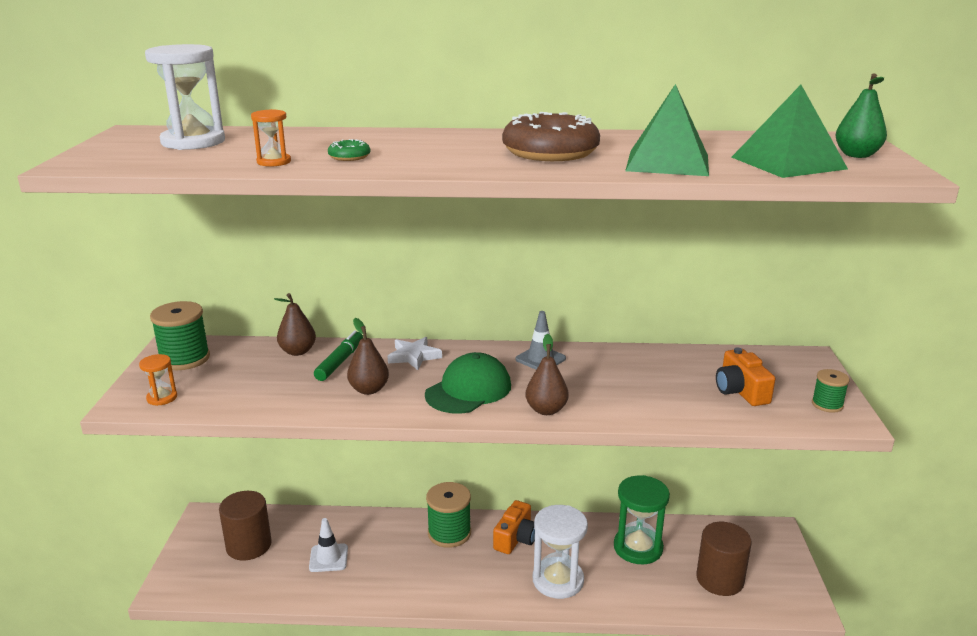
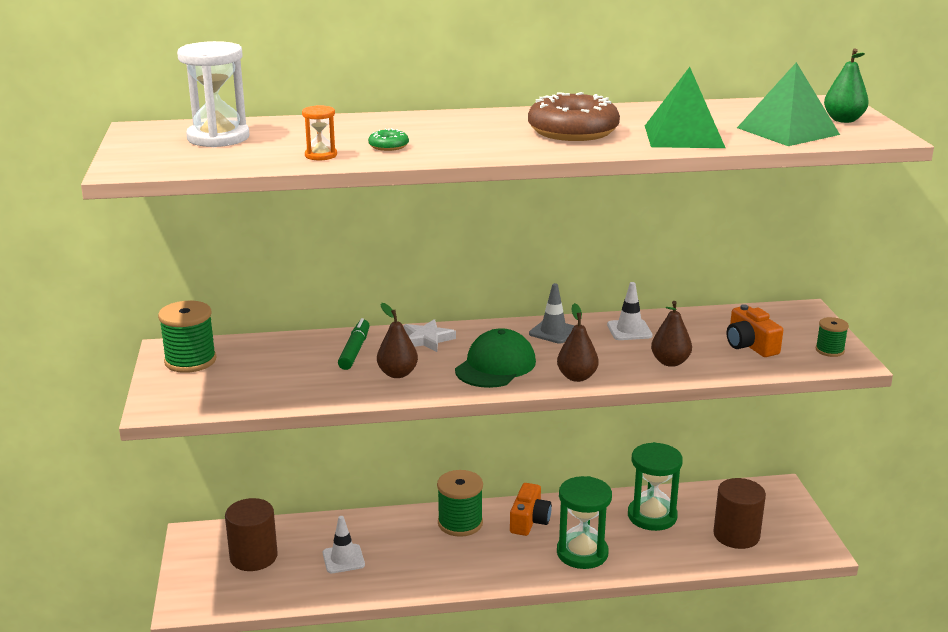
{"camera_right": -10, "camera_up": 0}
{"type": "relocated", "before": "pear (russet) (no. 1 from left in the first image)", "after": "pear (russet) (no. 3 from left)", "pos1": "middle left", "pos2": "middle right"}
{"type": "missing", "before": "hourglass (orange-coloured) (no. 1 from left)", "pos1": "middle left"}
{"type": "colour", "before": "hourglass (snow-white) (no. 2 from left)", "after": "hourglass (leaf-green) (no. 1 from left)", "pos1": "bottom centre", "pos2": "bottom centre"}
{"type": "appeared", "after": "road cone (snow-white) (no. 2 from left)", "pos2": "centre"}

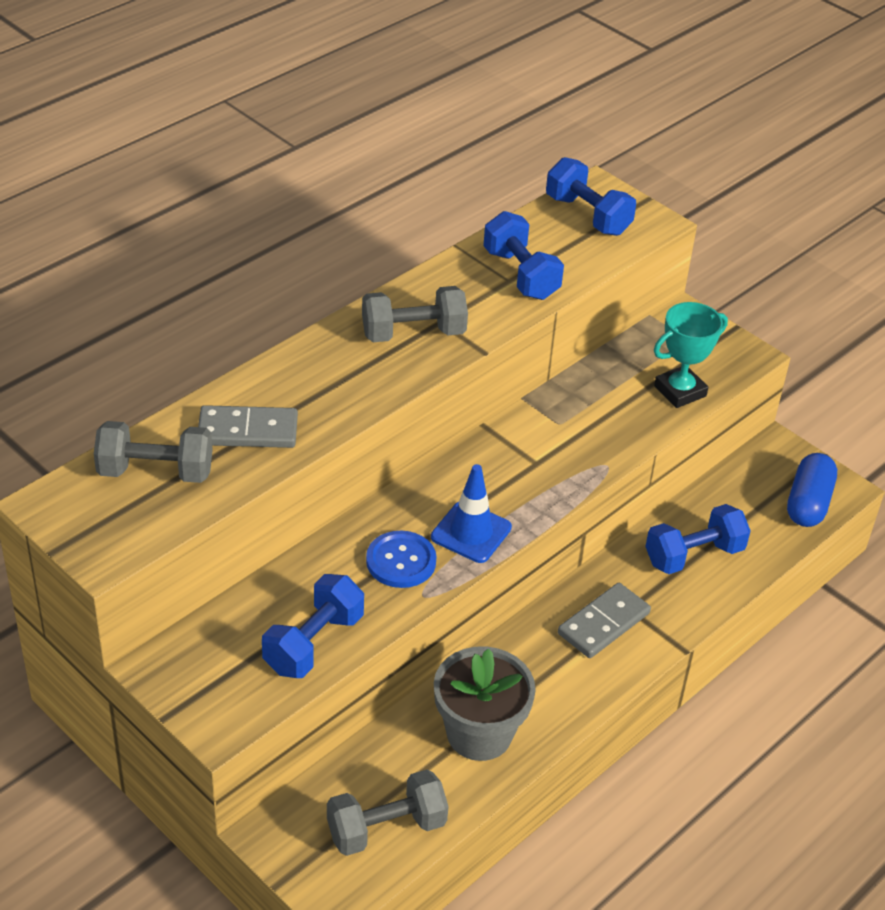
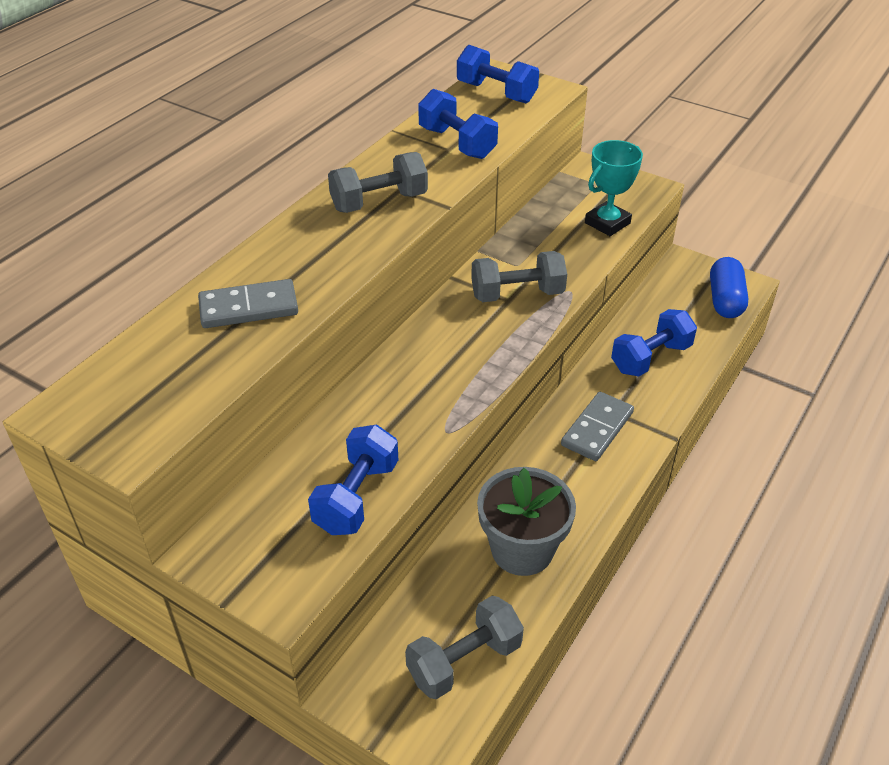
{"camera_right": -10, "camera_up": 0}
{"type": "relocated", "before": "free weight (ash-grey) (no. 1 from left in the first image)", "after": "free weight (ash-grey) (no. 3 from left)", "pos1": "middle left", "pos2": "centre"}
{"type": "missing", "before": "road cone (blue)", "pos1": "centre"}
{"type": "missing", "before": "sewing button (blue)", "pos1": "centre"}

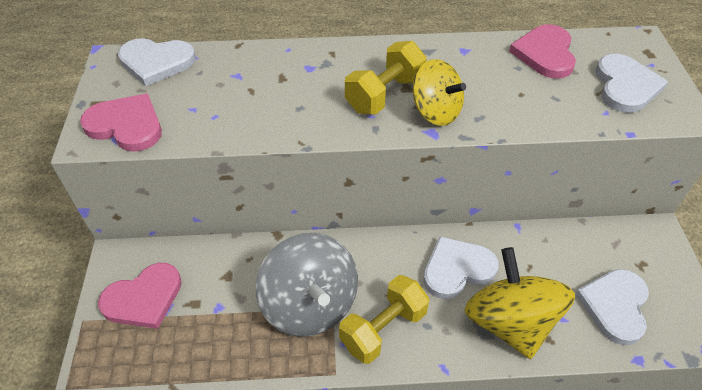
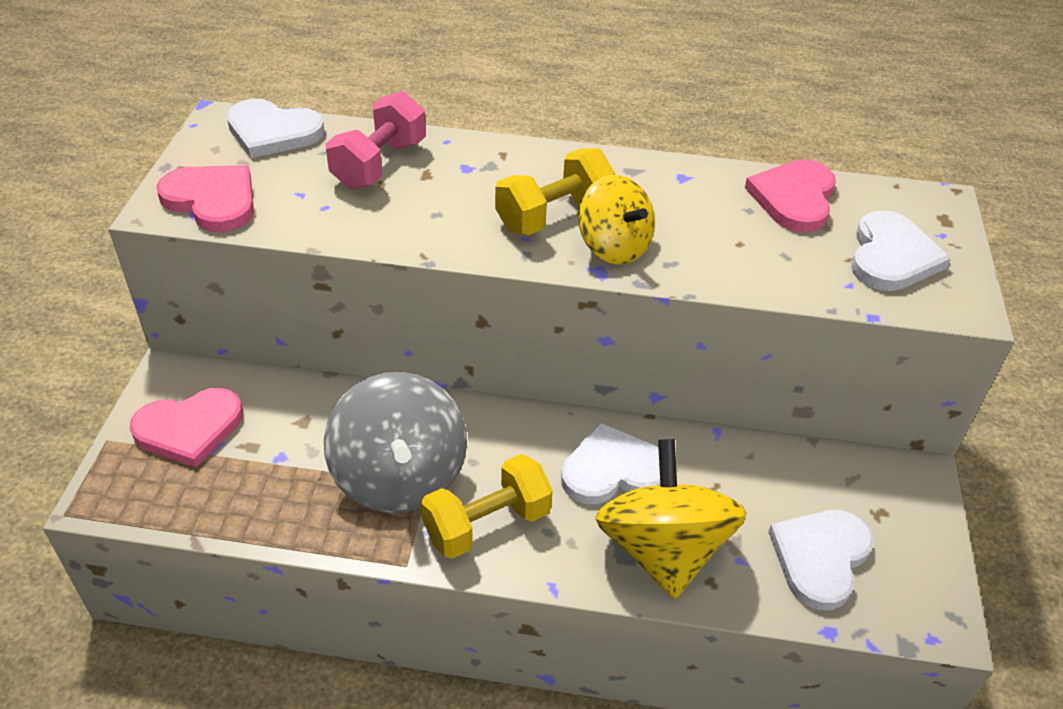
{"camera_right": 10, "camera_up": -5}
{"type": "appeared", "after": "free weight (pink)", "pos2": "top centre"}

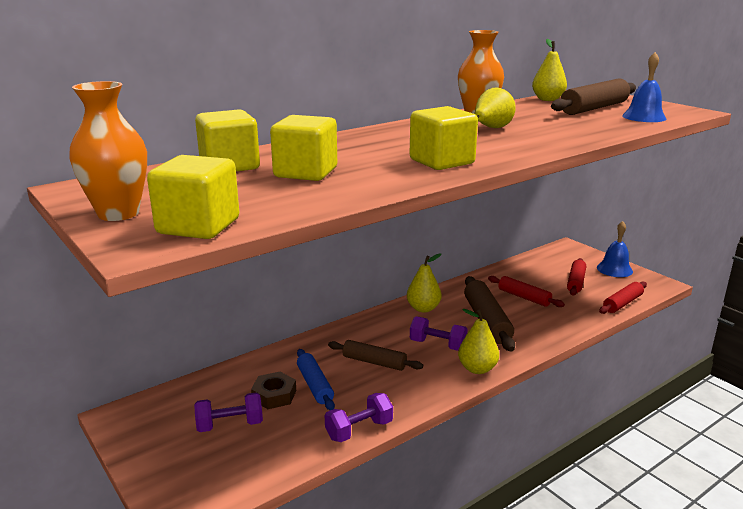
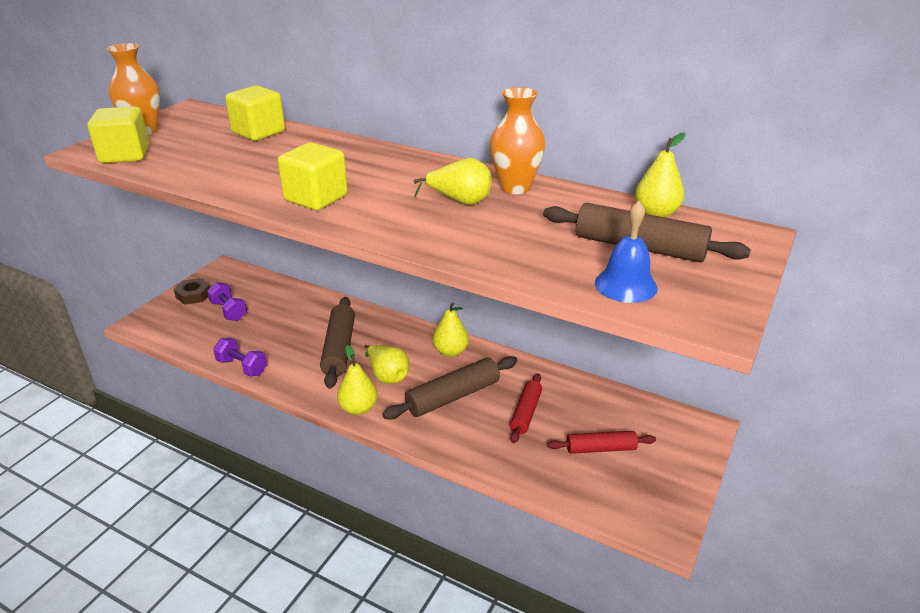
{"camera_right": 65, "camera_up": 10}
{"type": "missing", "before": "cube (yellow) (no. 3 from left)", "pos1": "top centre"}
{"type": "missing", "before": "school bell (blue) (no. 1 from left)", "pos1": "middle right"}
{"type": "missing", "before": "dough roller (red) (no. 3 from left)", "pos1": "middle right"}
{"type": "exchanged", "before": "free weight (royal purple) (no. 3 from left)", "after": "pear (yellow) (no. 2 from left)", "pos1": "centre", "pos2": "centre"}
{"type": "size", "before": "dough roller (russet) (no. 1 from left)", "pos1": "bottom centre", "pos2": "centre", "scale": 1.56}
{"type": "missing", "before": "dough roller (blue)", "pos1": "bottom centre"}
{"type": "relocated", "before": "nut (russet)", "pos1": "bottom centre", "pos2": "middle left"}

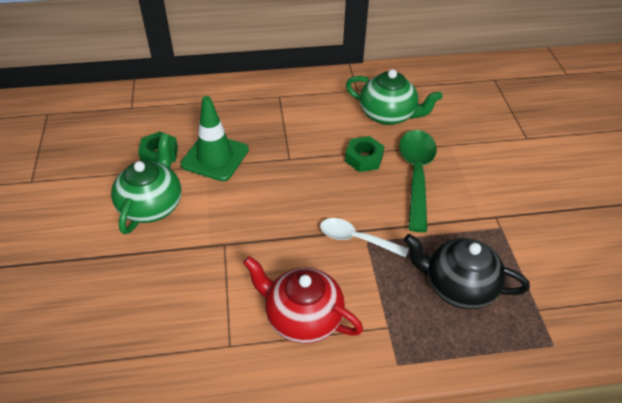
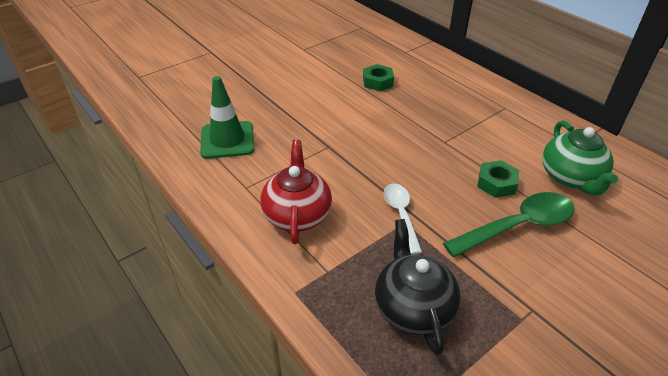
{"camera_right": 60, "camera_up": -5}
{"type": "relocated", "before": "road cone (leaf-green)", "pos1": "centre", "pos2": "top centre"}
{"type": "missing", "before": "tea pot (leaf-green) (no. 1 from left)", "pos1": "middle left"}

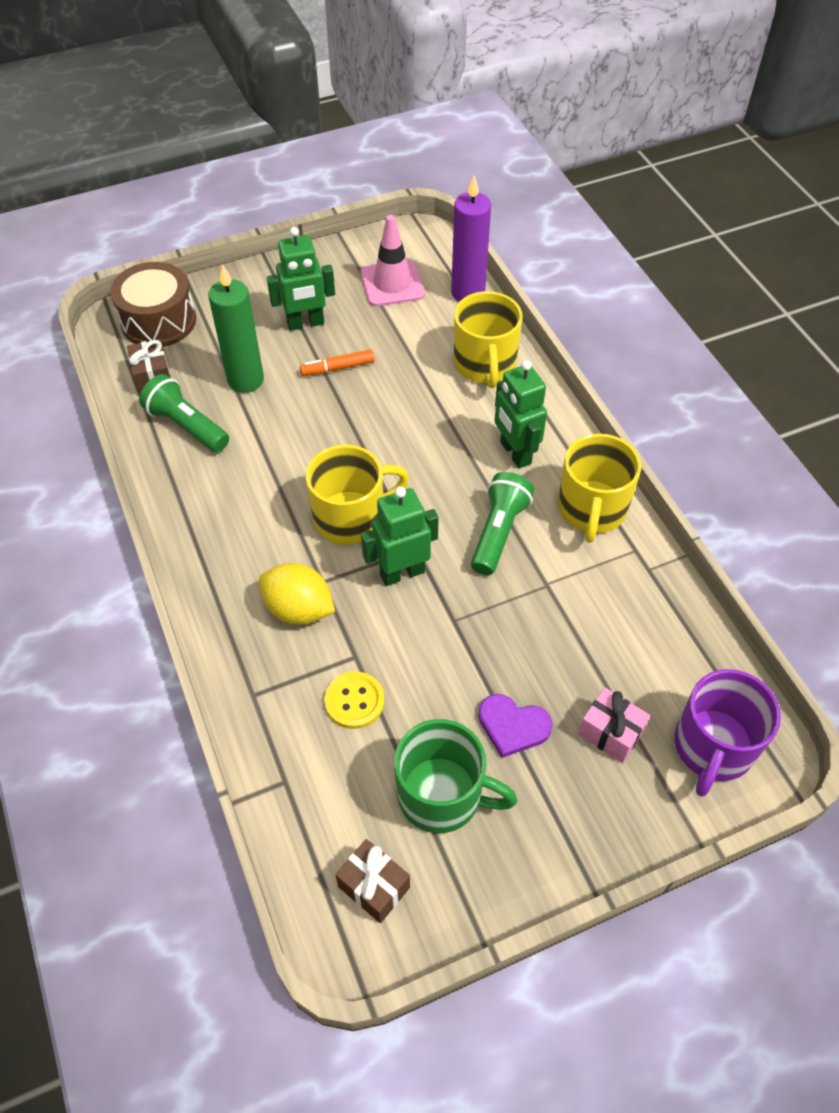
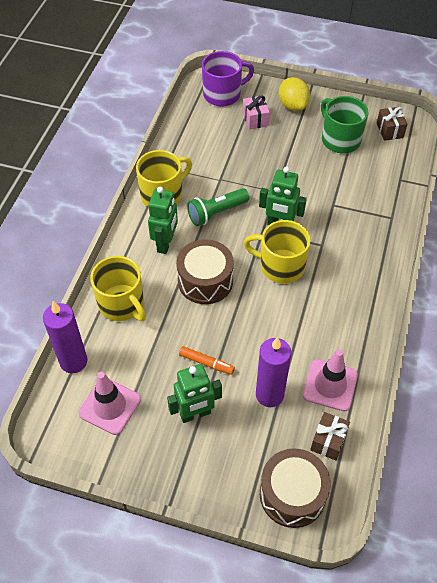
{"camera_right": -140, "camera_up": 0}
{"type": "spun", "before": "toy robot (leaf-green) (no. 1 from left in the first image)", "pos1": "top centre", "pos2": "bottom centre", "turn": 135}
{"type": "colour", "before": "wax candle (leaf-green)", "after": "wax candle (royal purple) (no. 2 from left)", "pos1": "top left", "pos2": "centre"}
{"type": "spun", "before": "tea mug (yellow) (no. 2 from left in the first image)", "pos1": "top centre", "pos2": "middle left", "turn": 105}
{"type": "exchanged", "before": "torch (leaf-green) (no. 1 from left)", "after": "road cone (pink) (no. 2 from left)", "pos1": "middle left", "pos2": "middle right"}
{"type": "relocated", "before": "toy lemon (yellow)", "pos1": "centre", "pos2": "top right"}
{"type": "missing", "before": "sewing button (yellow)", "pos1": "centre"}
{"type": "missing", "before": "heart (royal purple)", "pos1": "centre"}
{"type": "appeared", "after": "snare drum (russet) (no. 1 from left)", "pos2": "centre"}

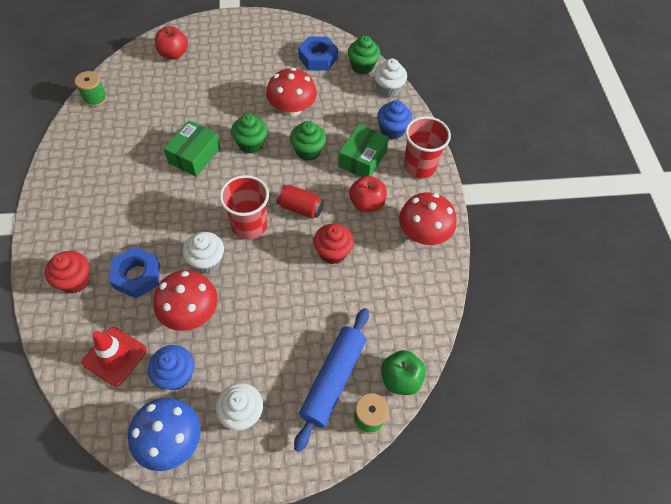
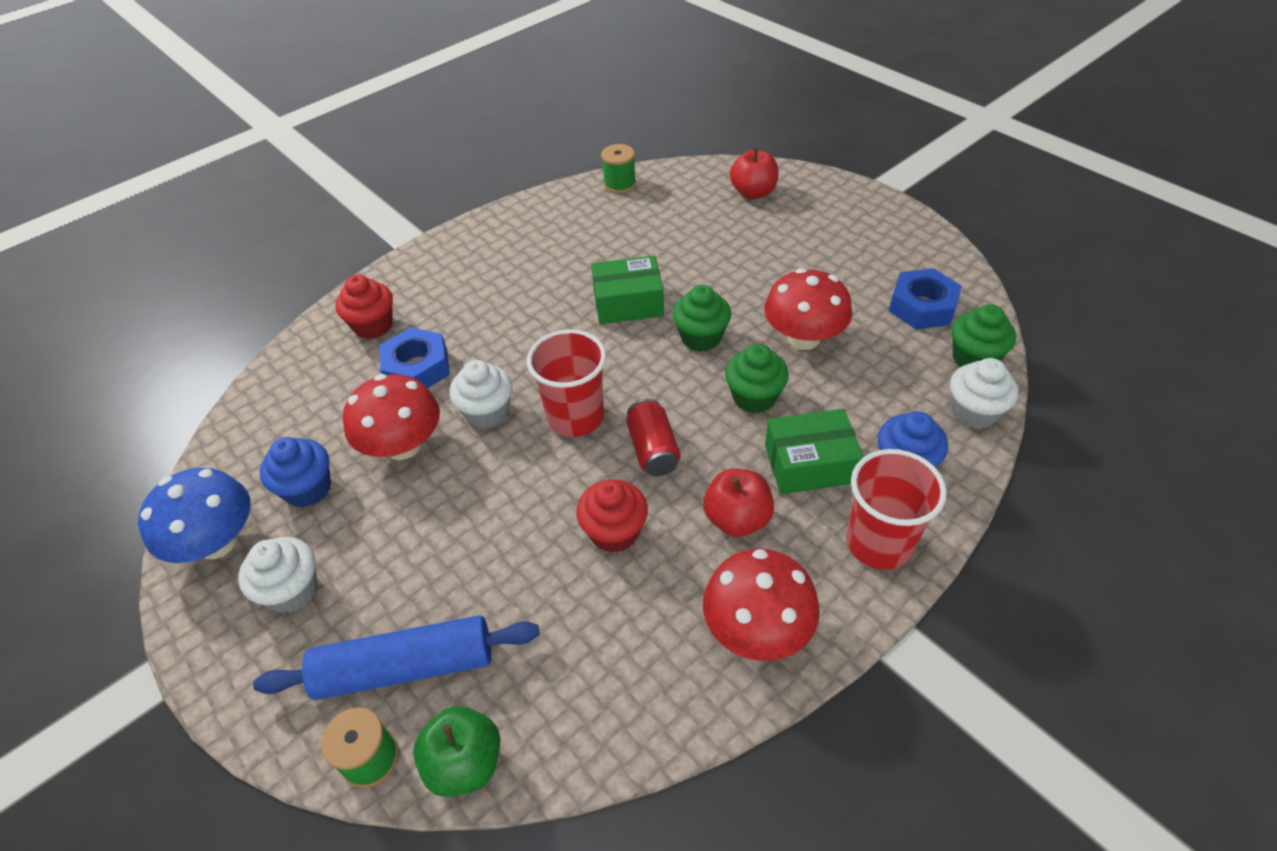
{"camera_right": 60, "camera_up": -10}
{"type": "missing", "before": "road cone (red)", "pos1": "bottom left"}

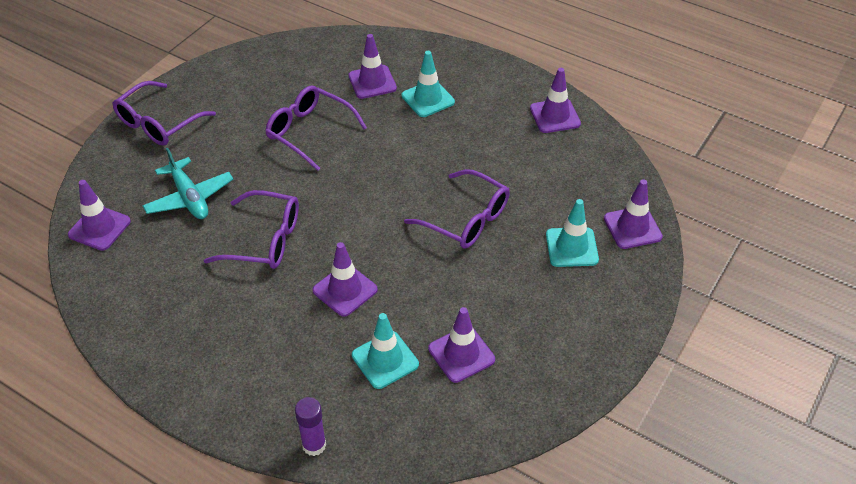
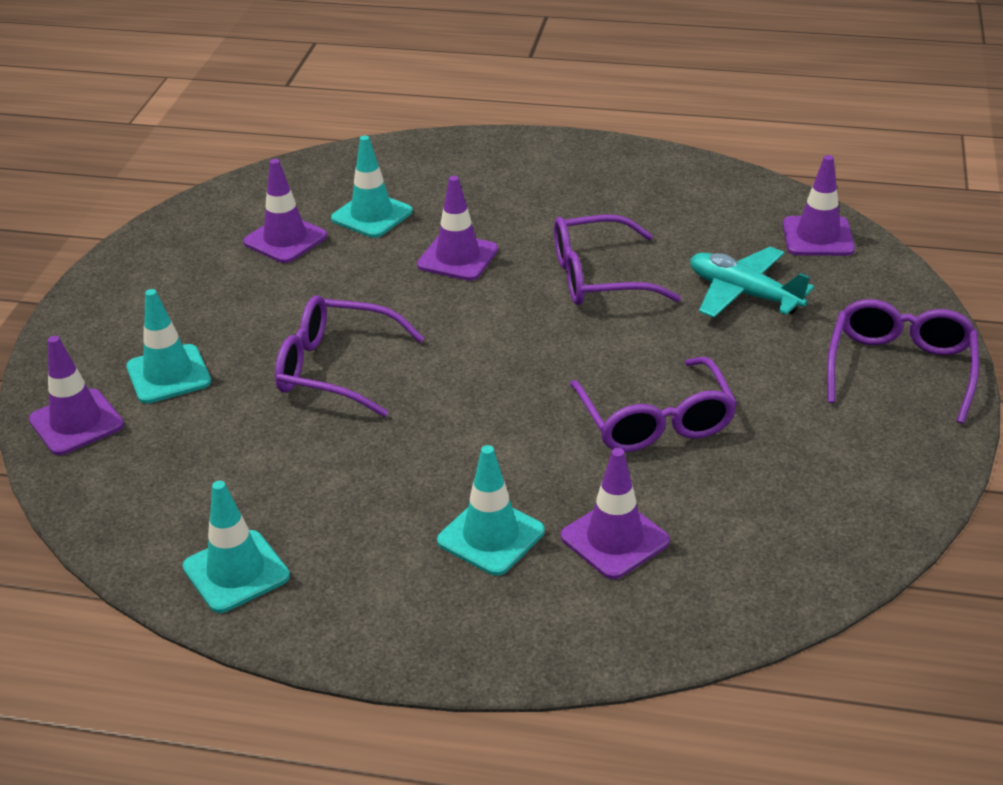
{"camera_right": 160, "camera_up": -10}
{"type": "colour", "before": "road cone (royal purple) (no. 5 from left)", "after": "road cone (turquoise) (no. 2 from left)", "pos1": "top centre", "pos2": "bottom left"}
{"type": "spun", "before": "eyeglasses (royal purple) (no. 3 from left)", "pos1": "top centre", "pos2": "centre", "turn": 60}
{"type": "missing", "before": "stick of glue (royal purple)", "pos1": "bottom centre"}

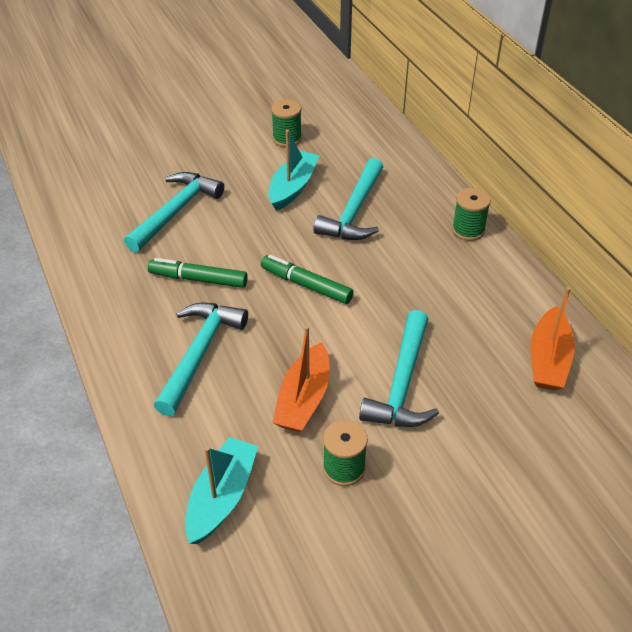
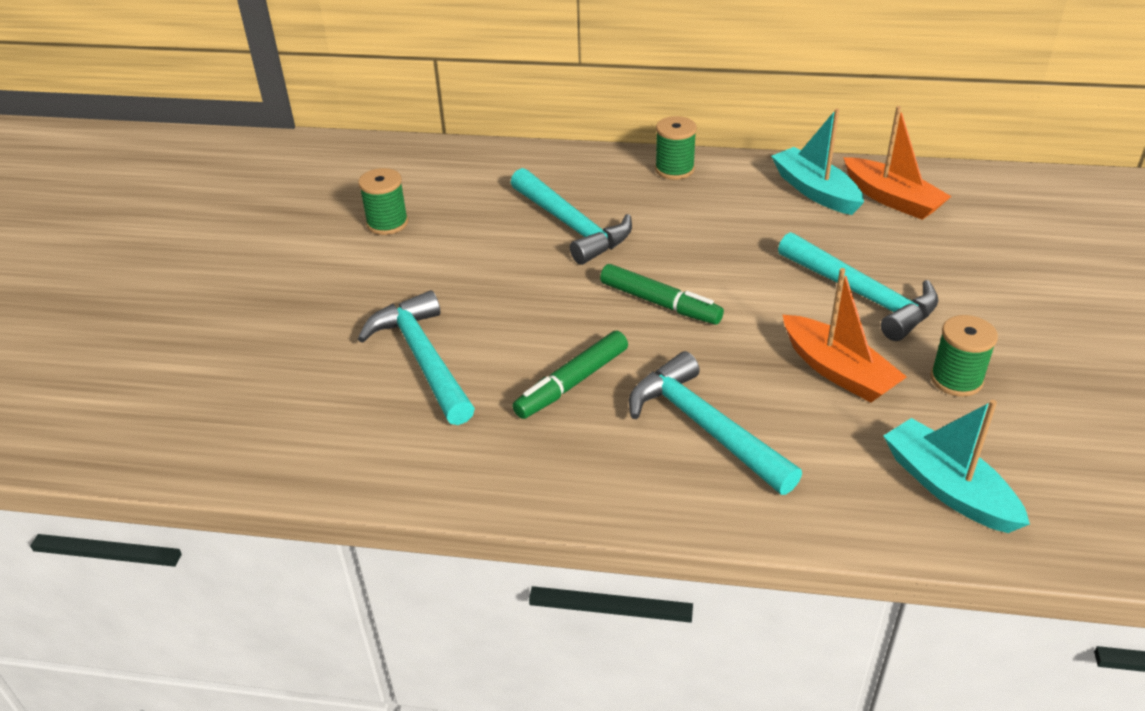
{"camera_right": -55, "camera_up": -5}
{"type": "relocated", "before": "toy boat (turquoise) (no. 2 from left in the first image)", "after": "toy boat (turquoise) (no. 1 from left)", "pos1": "top centre", "pos2": "top right"}
{"type": "spun", "before": "felt pen (leaf-green) (no. 2 from left)", "pos1": "centre", "pos2": "centre", "turn": -120}

